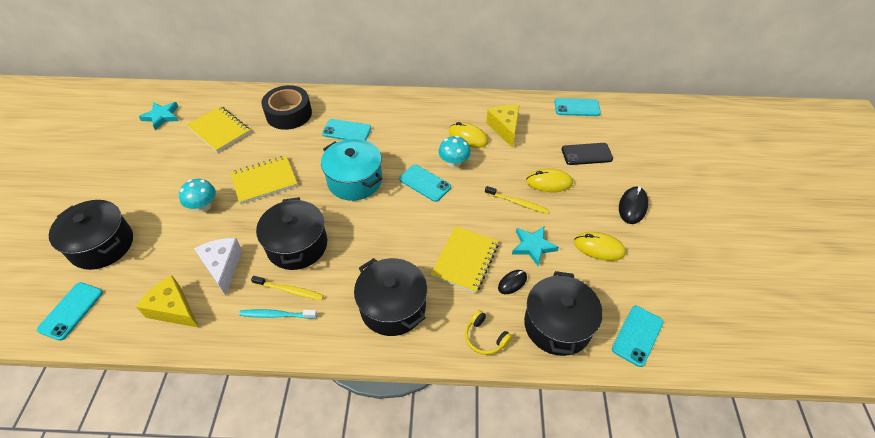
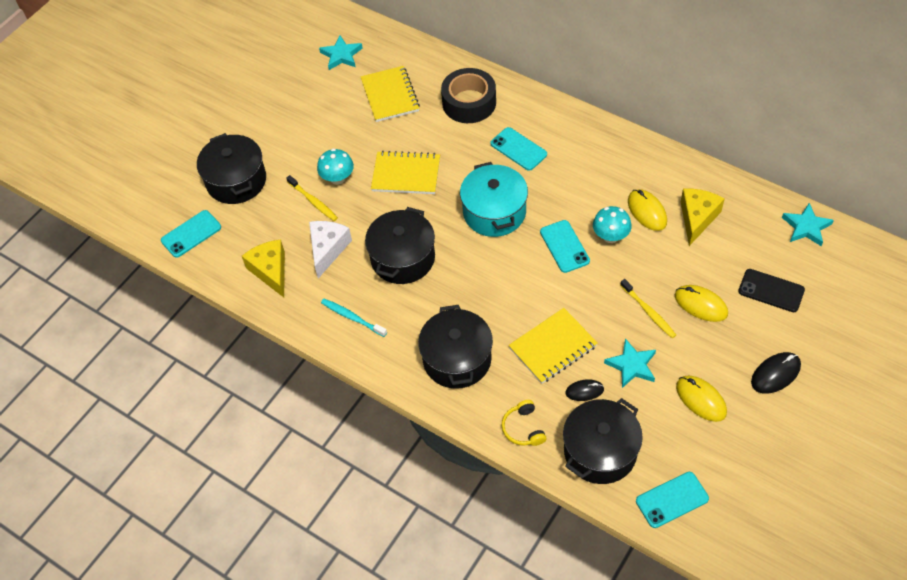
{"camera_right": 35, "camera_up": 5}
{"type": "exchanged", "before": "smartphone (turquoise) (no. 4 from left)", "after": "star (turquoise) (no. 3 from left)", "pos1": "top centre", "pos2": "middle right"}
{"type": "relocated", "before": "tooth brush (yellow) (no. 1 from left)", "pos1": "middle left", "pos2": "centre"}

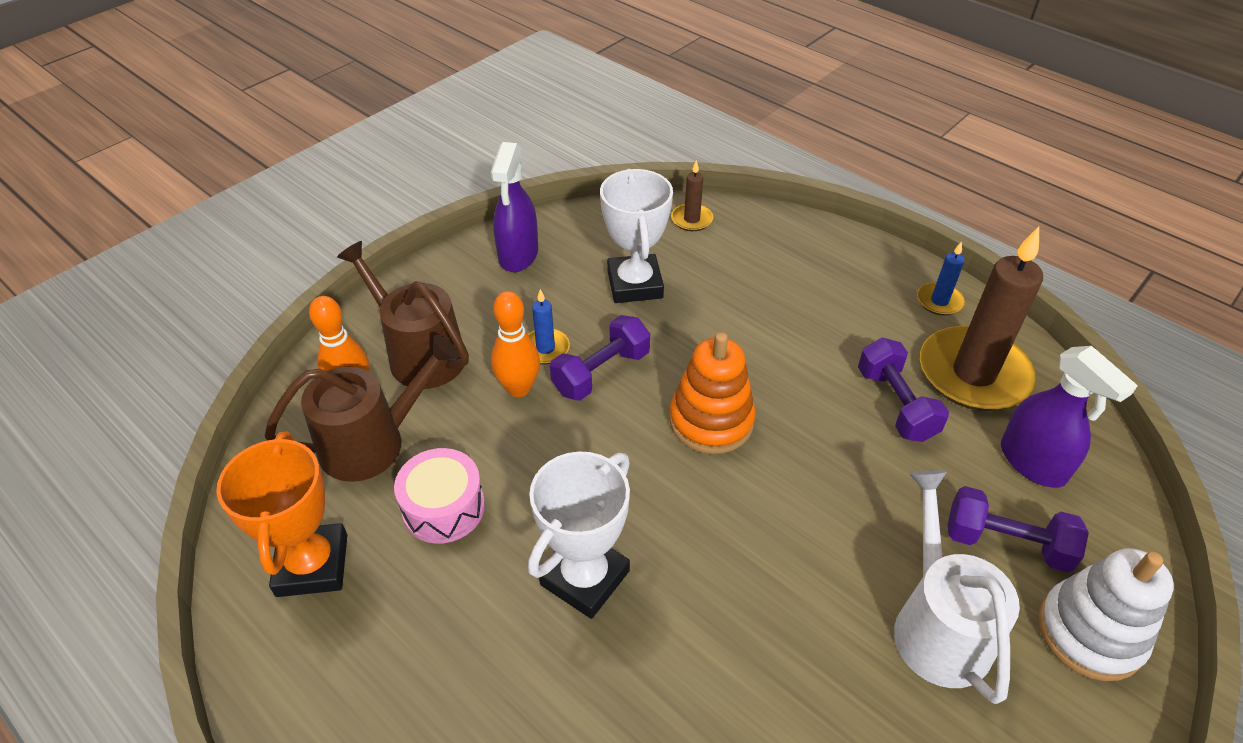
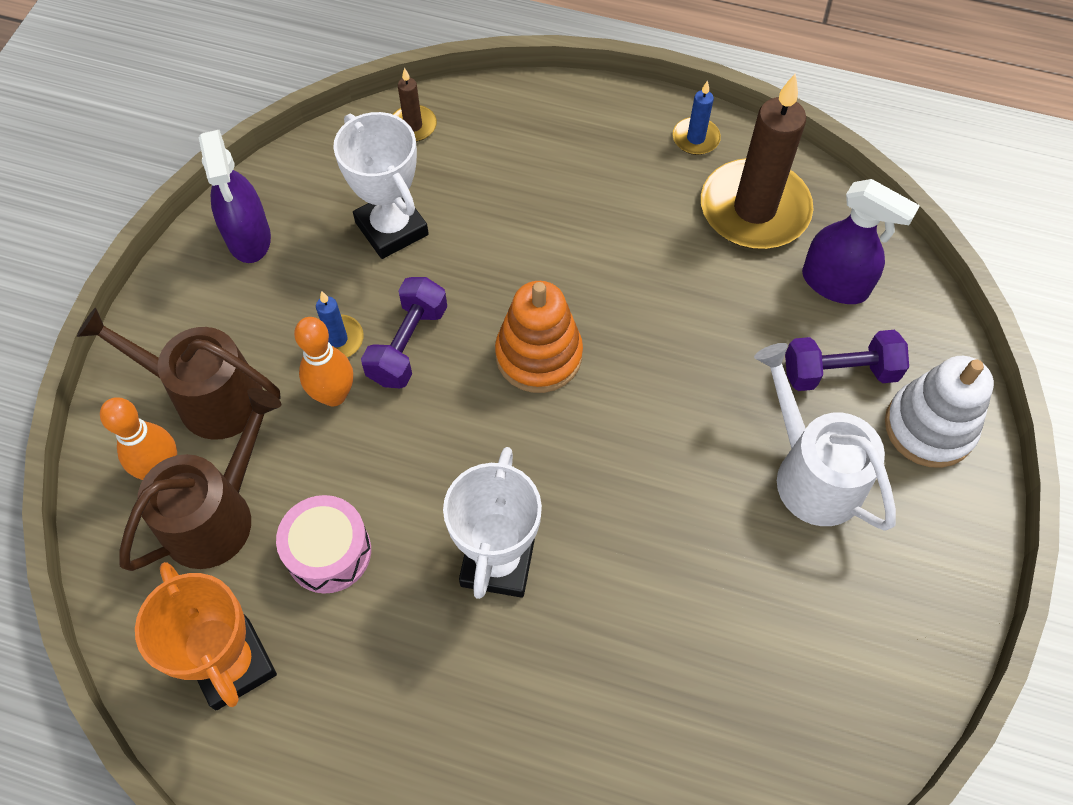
{"camera_right": -25, "camera_up": 15}
{"type": "missing", "before": "free weight (royal purple) (no. 2 from left)", "pos1": "middle right"}

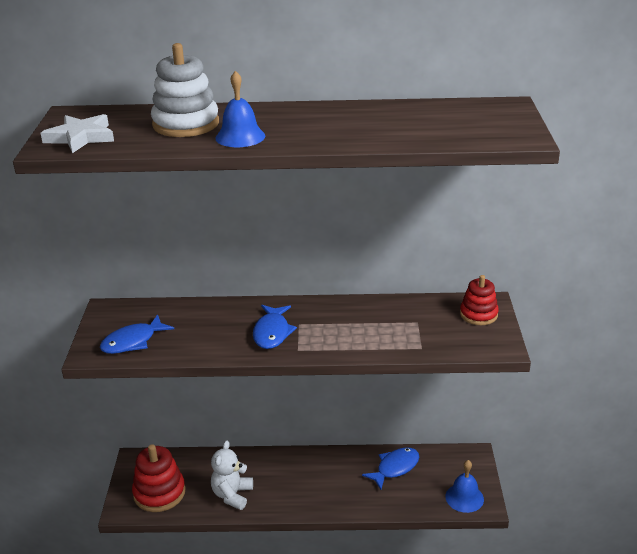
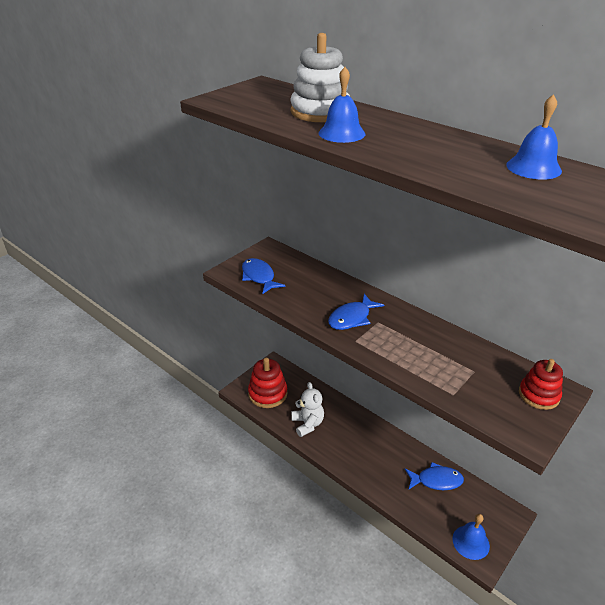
{"camera_right": 40, "camera_up": 5}
{"type": "missing", "before": "star (snow-white)", "pos1": "top left"}
{"type": "spun", "before": "fish figure (blue) (no. 1 from left)", "pos1": "middle left", "pos2": "centre", "turn": 60}
{"type": "spun", "before": "teddy bear (snow-white)", "pos1": "bottom centre", "pos2": "bottom centre", "turn": 105}
{"type": "appeared", "after": "school bell (blue) (no. 3 from left)", "pos2": "top right"}

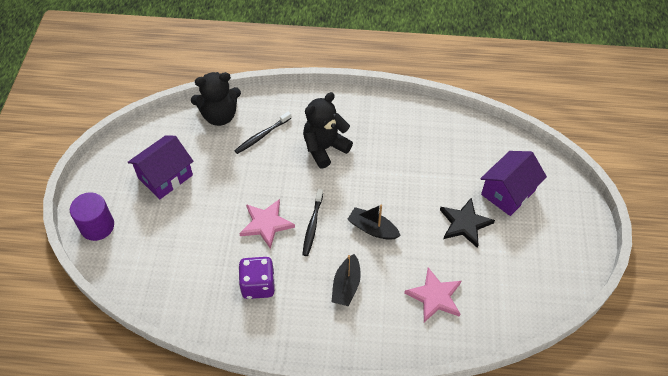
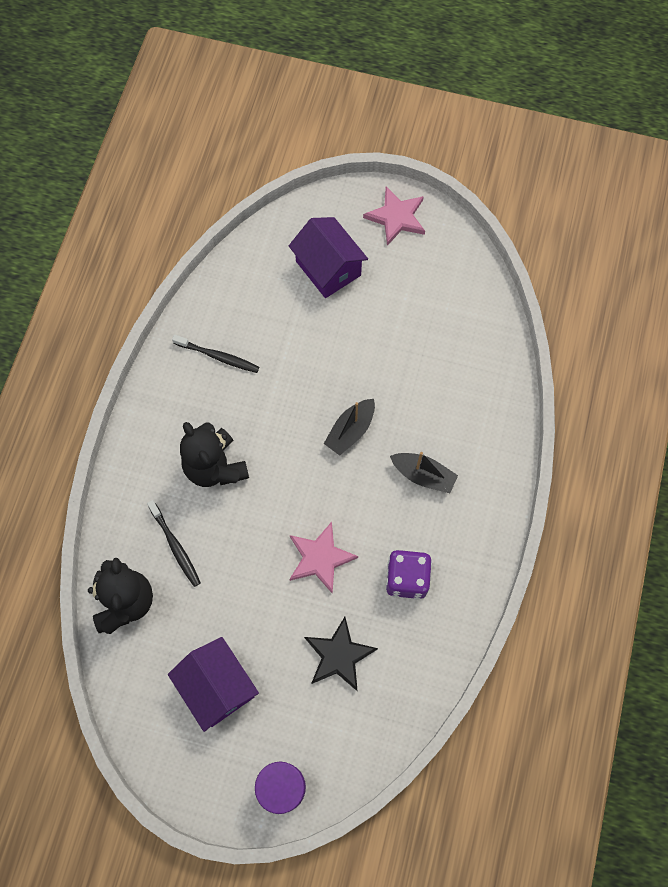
{"camera_right": -80, "camera_up": 15}
{"type": "relocated", "before": "tooth brush (jet-black) (no. 2 from left)", "pos1": "centre", "pos2": "middle left"}
{"type": "relocated", "before": "star (jet-black)", "pos1": "middle right", "pos2": "bottom centre"}
{"type": "relocated", "before": "star (pink) (no. 2 from left)", "pos1": "bottom centre", "pos2": "top centre"}

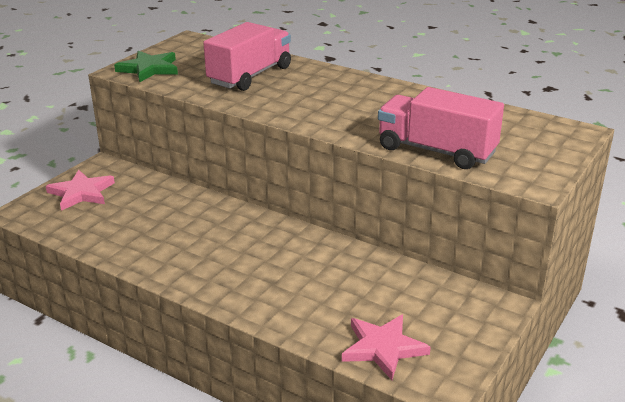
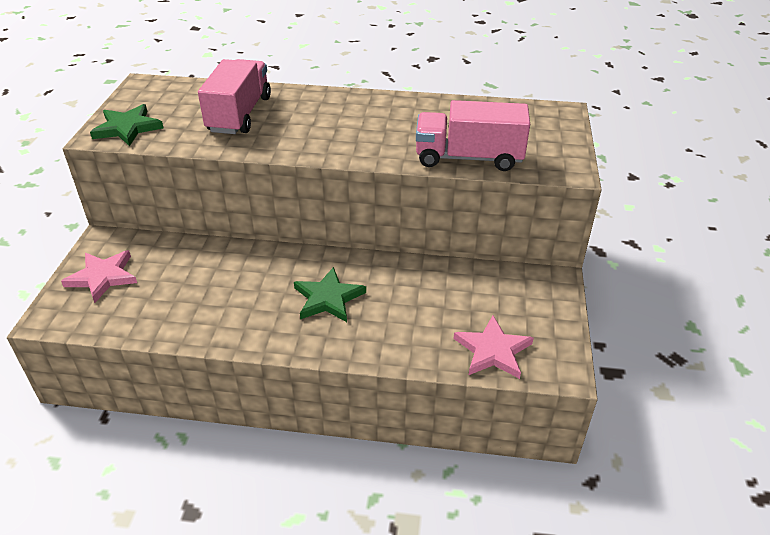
{"camera_right": -25, "camera_up": 10}
{"type": "appeared", "after": "star (leaf-green) (no. 2 from left)", "pos2": "centre"}

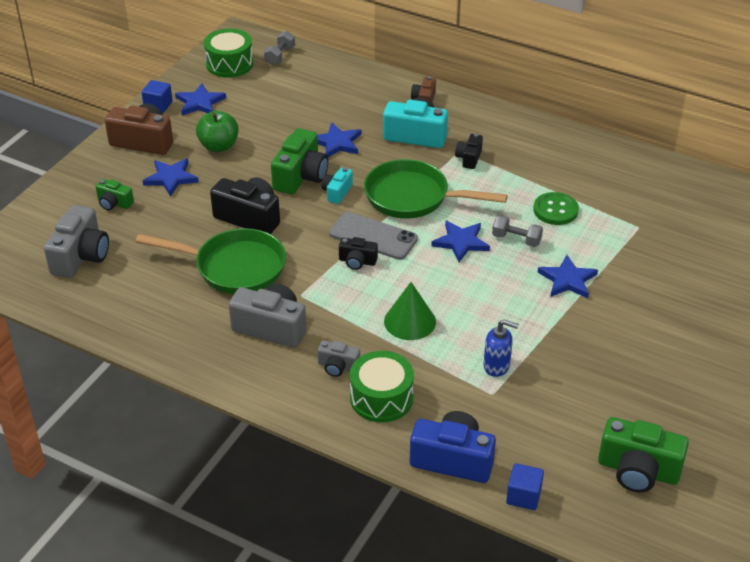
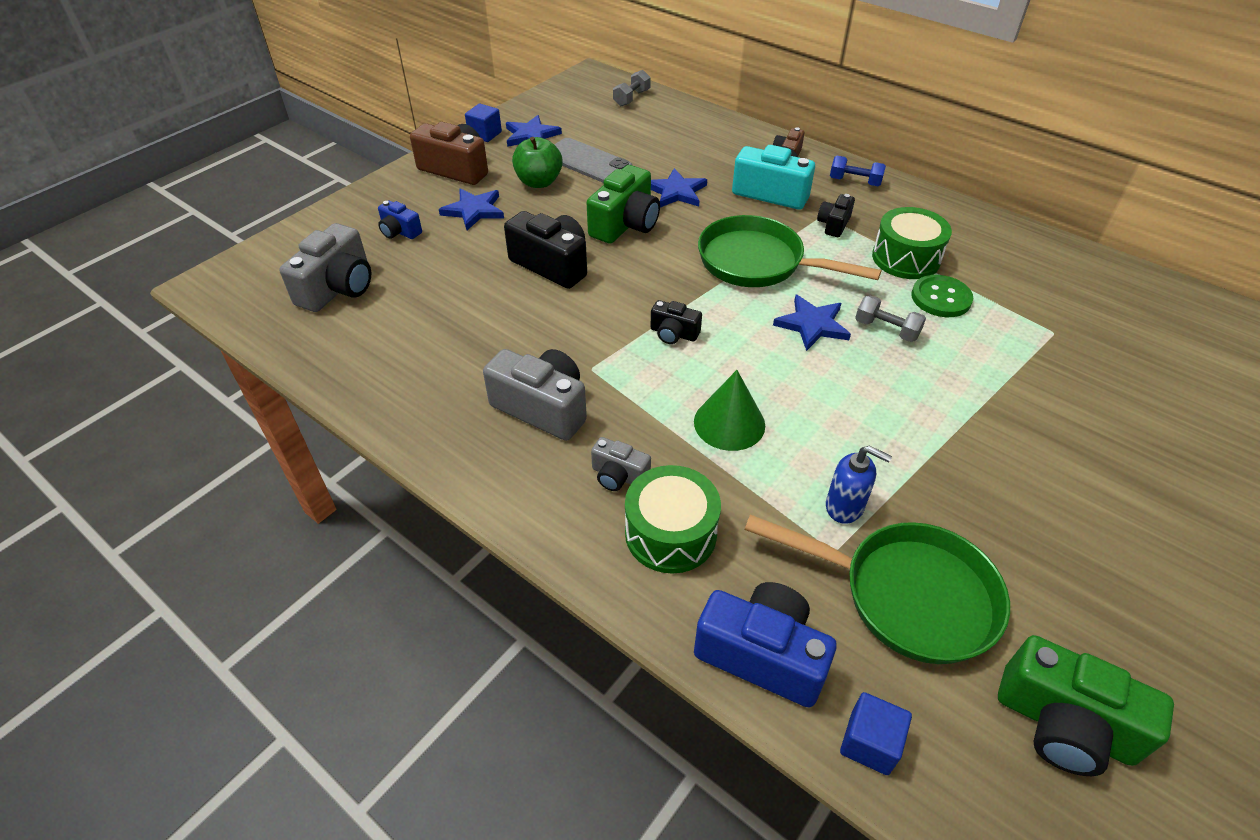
{"camera_right": 10, "camera_up": 5}
{"type": "relocated", "before": "snare drum (leaf-green) (no. 1 from left in the first image)", "after": "snare drum (leaf-green) (no. 2 from left)", "pos1": "top left", "pos2": "top right"}
{"type": "missing", "before": "camera (turquoise) (no. 1 from left)", "pos1": "top centre"}
{"type": "colour", "before": "camera (leaf-green) (no. 1 from left)", "after": "camera (blue) (no. 1 from left)", "pos1": "middle left", "pos2": "top left"}
{"type": "relocated", "before": "smartphone (ash-grey)", "pos1": "centre", "pos2": "top centre"}
{"type": "relocated", "before": "pan (leaf-green) (no. 1 from left in the first image)", "after": "pan (leaf-green) (no. 2 from left)", "pos1": "middle left", "pos2": "bottom right"}
{"type": "missing", "before": "star (blue) (no. 5 from left)", "pos1": "middle right"}
{"type": "appeared", "after": "free weight (blue)", "pos2": "top right"}

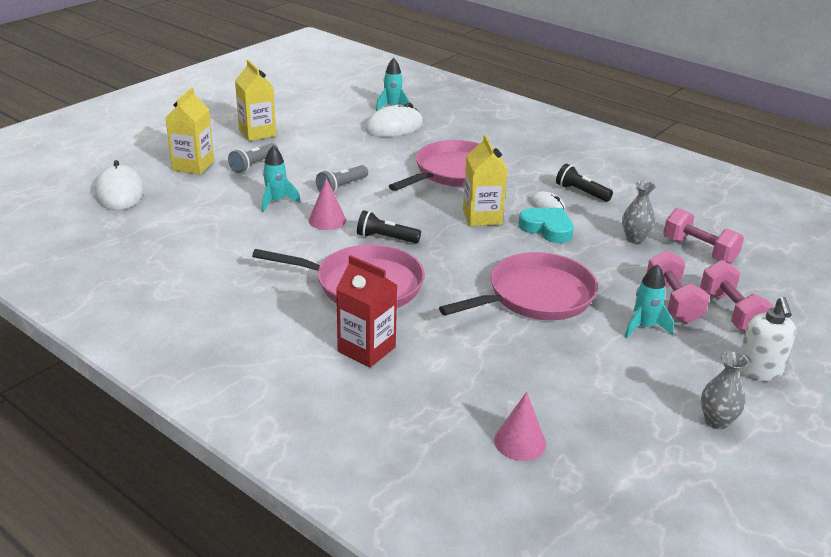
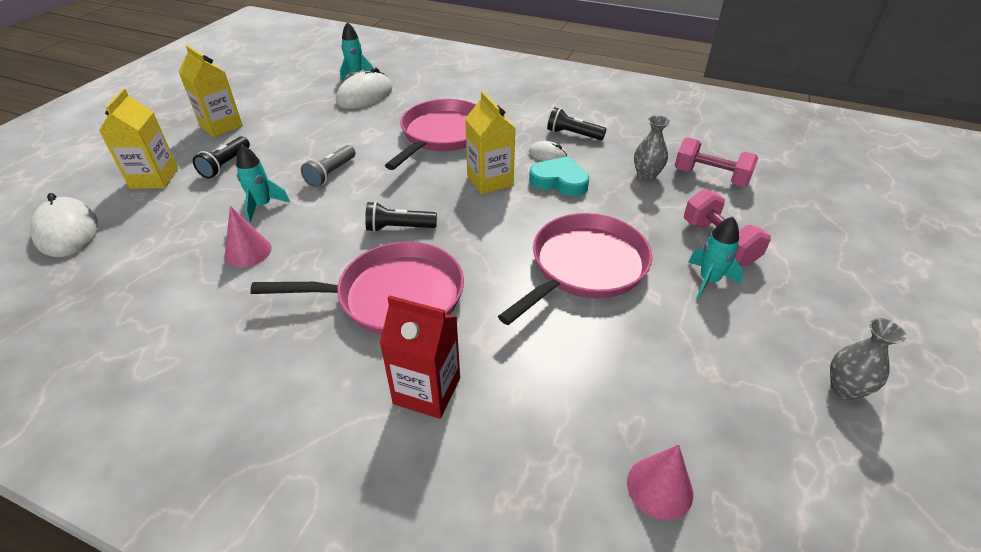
{"camera_right": -15, "camera_up": 10}
{"type": "colour", "before": "torch (ash-grey) (no. 1 from left)", "after": "torch (jet-black) (no. 1 from left)", "pos1": "top left", "pos2": "top left"}
{"type": "relocated", "before": "cone shape (pink) (no. 1 from left)", "pos1": "centre", "pos2": "middle left"}
{"type": "missing", "before": "free weight (pink) (no. 3 from left)", "pos1": "middle right"}
{"type": "missing", "before": "pump bottle (snow-white)", "pos1": "middle right"}

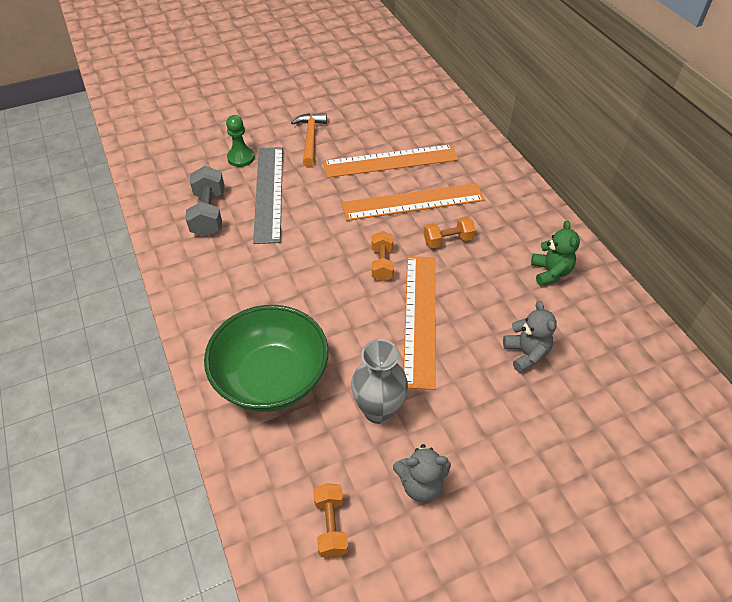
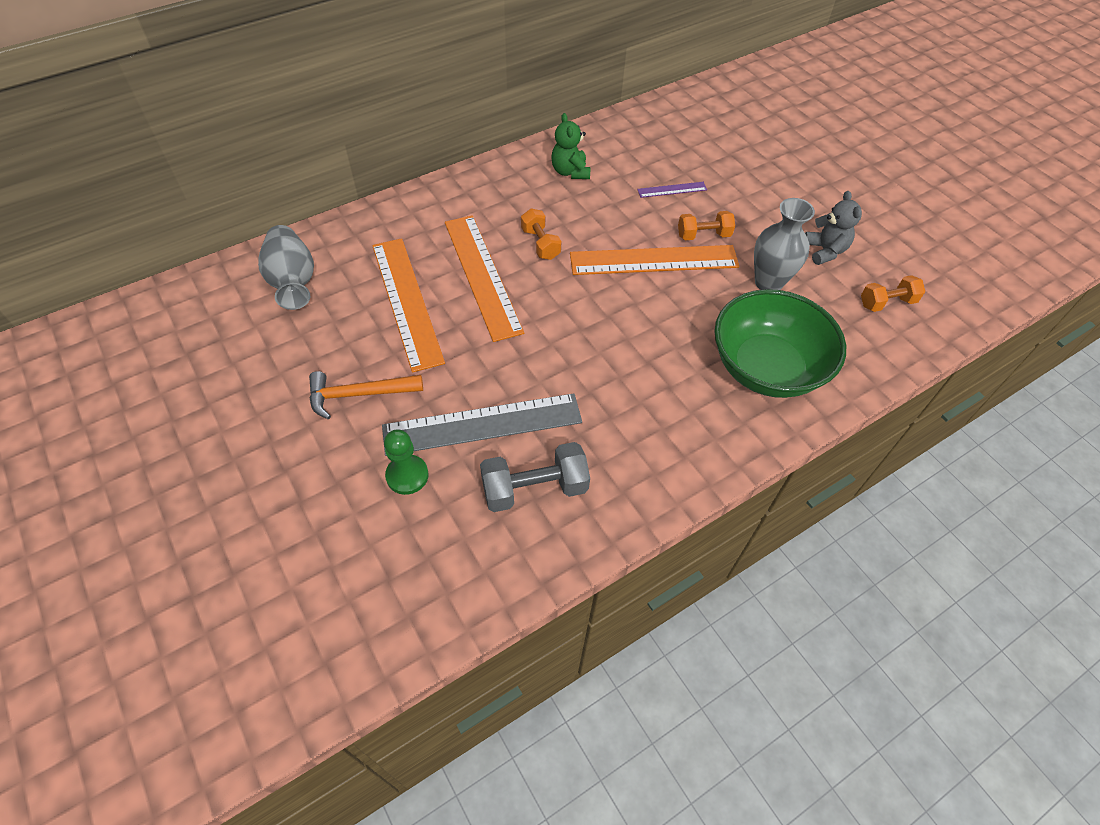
{"camera_right": -100, "camera_up": 5}
{"type": "spun", "before": "teddy bear (leaf-green)", "pos1": "middle right", "pos2": "top centre", "turn": -90}
{"type": "relocated", "before": "free weight (orange-coloured) (no. 2 from left)", "pos1": "centre", "pos2": "top centre"}
{"type": "exchanged", "before": "teddy bear (ash-grey) (no. 2 from left)", "after": "measuring stick (royal purple)", "pos1": "middle right", "pos2": "top centre"}
{"type": "appeared", "after": "vase (ash-grey) (no. 1 from left)", "pos2": "top left"}

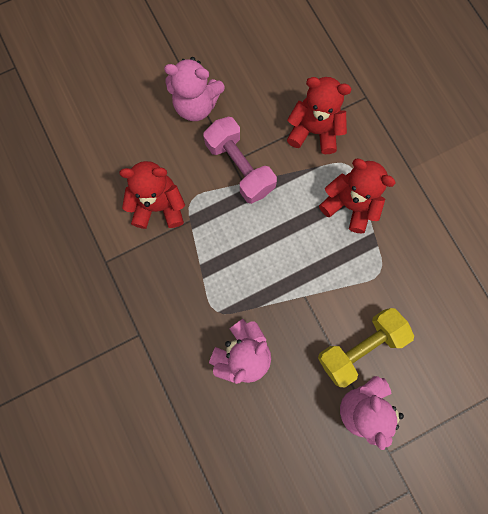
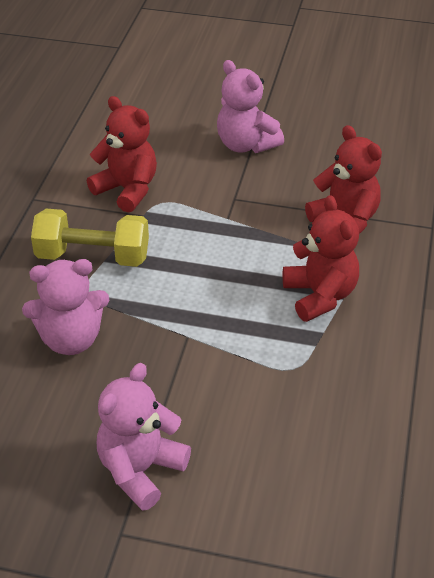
{"camera_right": 40, "camera_up": -35}
{"type": "missing", "before": "free weight (pink)", "pos1": "top centre"}
{"type": "relocated", "before": "free weight (yellow)", "pos1": "bottom right", "pos2": "middle left"}

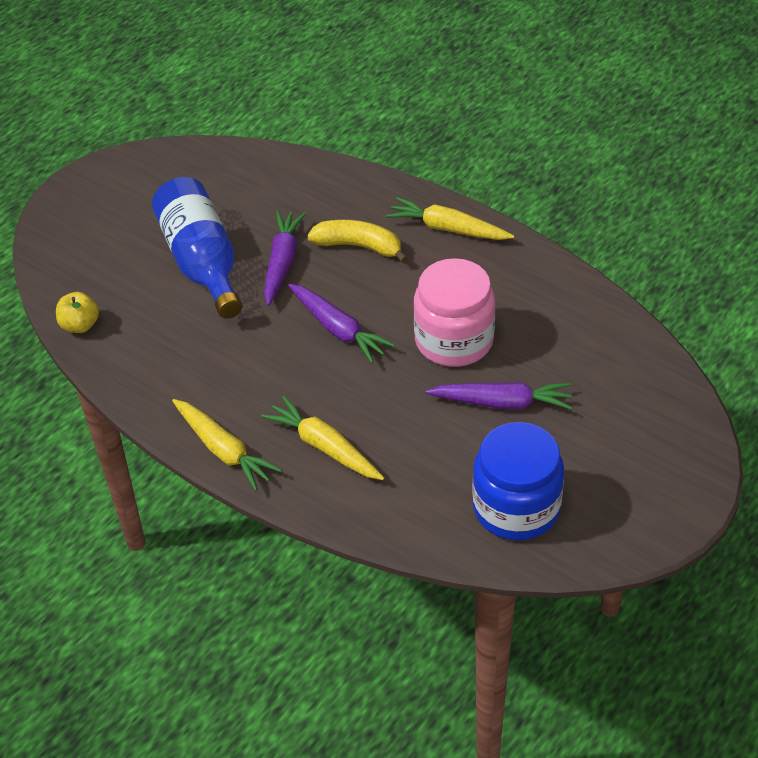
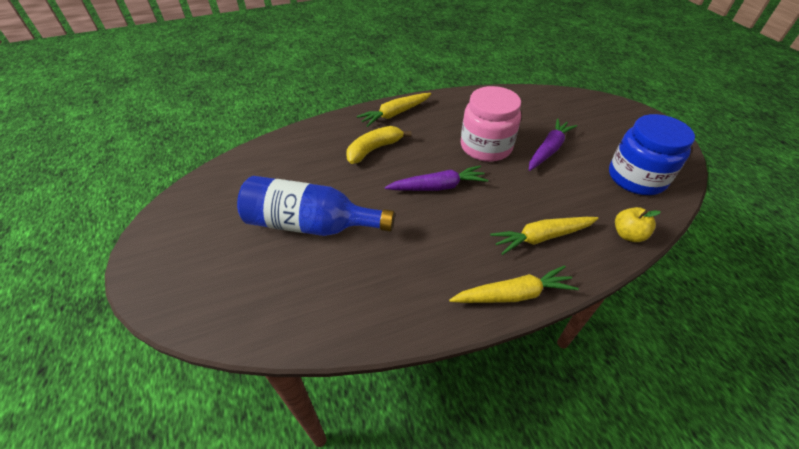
{"camera_right": -60, "camera_up": 0}
{"type": "missing", "before": "carrot (royal purple) (no. 1 from left)", "pos1": "centre"}
{"type": "relocated", "before": "apple fruit (yellow)", "pos1": "middle left", "pos2": "middle right"}

